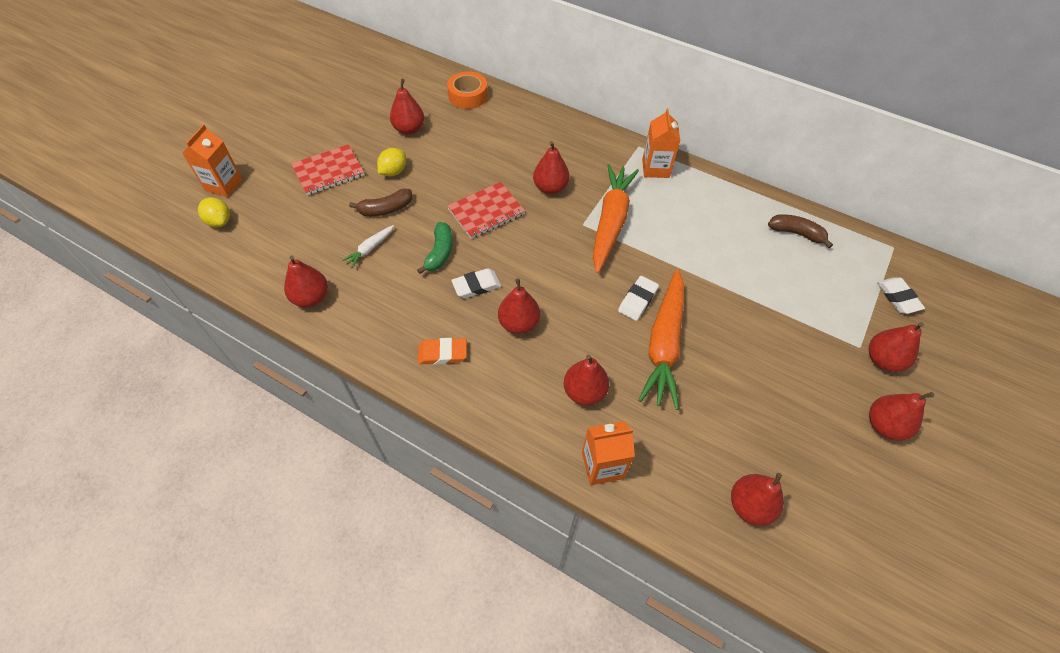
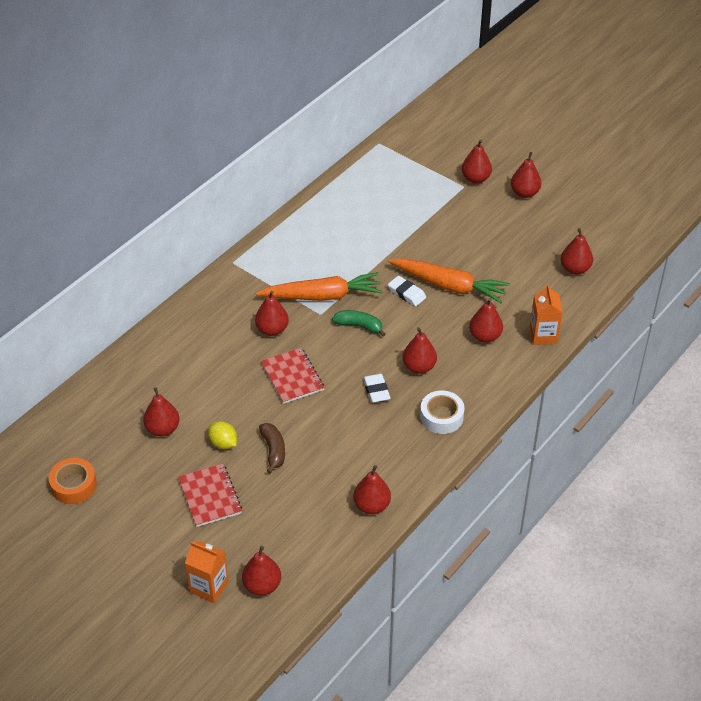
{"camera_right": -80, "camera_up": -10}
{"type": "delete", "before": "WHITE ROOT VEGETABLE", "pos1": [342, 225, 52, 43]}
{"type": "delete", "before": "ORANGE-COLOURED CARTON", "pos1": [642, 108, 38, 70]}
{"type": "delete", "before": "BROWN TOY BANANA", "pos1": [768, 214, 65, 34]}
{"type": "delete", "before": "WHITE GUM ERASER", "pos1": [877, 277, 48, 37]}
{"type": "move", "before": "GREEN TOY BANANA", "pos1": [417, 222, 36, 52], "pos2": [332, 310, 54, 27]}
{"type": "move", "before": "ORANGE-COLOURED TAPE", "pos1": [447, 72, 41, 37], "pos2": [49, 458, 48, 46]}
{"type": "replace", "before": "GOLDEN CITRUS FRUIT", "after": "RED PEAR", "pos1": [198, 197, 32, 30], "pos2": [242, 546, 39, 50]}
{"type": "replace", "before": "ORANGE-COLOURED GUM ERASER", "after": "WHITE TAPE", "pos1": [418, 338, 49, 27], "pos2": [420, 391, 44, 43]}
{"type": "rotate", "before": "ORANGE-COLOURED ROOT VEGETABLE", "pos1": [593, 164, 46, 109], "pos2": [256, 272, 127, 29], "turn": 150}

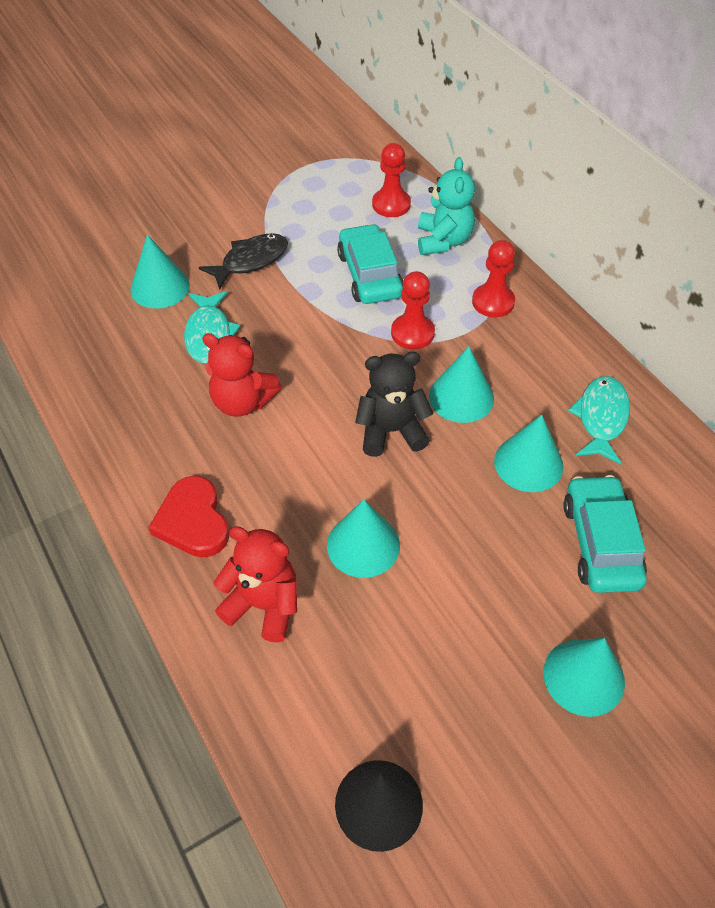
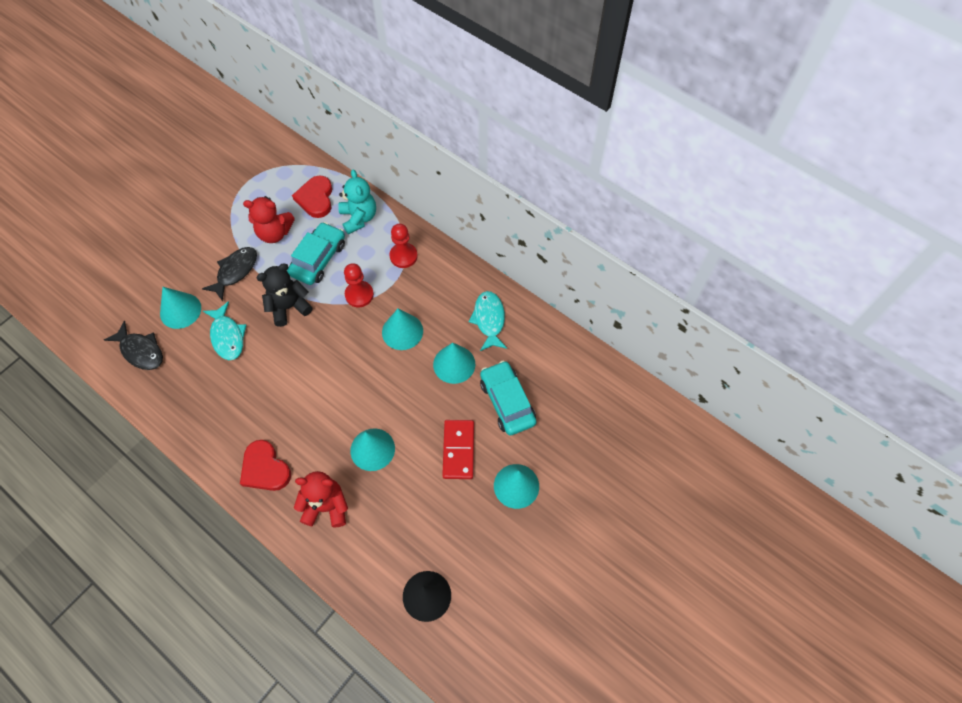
{"camera_right": -20, "camera_up": 10}
{"type": "insert", "after": "BLACK FISH", "pos2": [104, 321, 59, 49]}
{"type": "insert", "after": "RED DOMINO PIECE", "pos2": [442, 420, 32, 59]}
{"type": "move", "before": "RED STUFFED BEAR", "pos1": [202, 333, 80, 84], "pos2": [243, 196, 52, 47]}
{"type": "move", "before": "BLACK STUFFED BEAR", "pos1": [355, 352, 78, 105], "pos2": [256, 263, 57, 64]}
{"type": "replace", "before": "RED PAWN", "after": "RED HEART SHAPE", "pos1": [372, 143, 39, 74], "pos2": [292, 176, 40, 42]}
{"type": "rotate", "before": "AQUA CAR", "pos1": [337, 224, 66, 80], "pos2": [287, 222, 58, 63], "turn": 60}

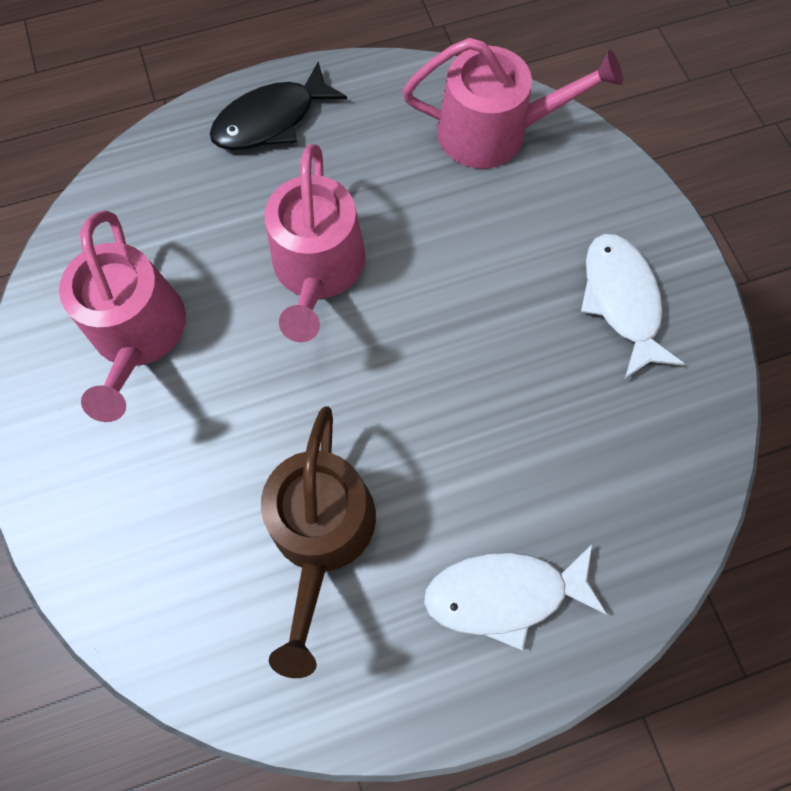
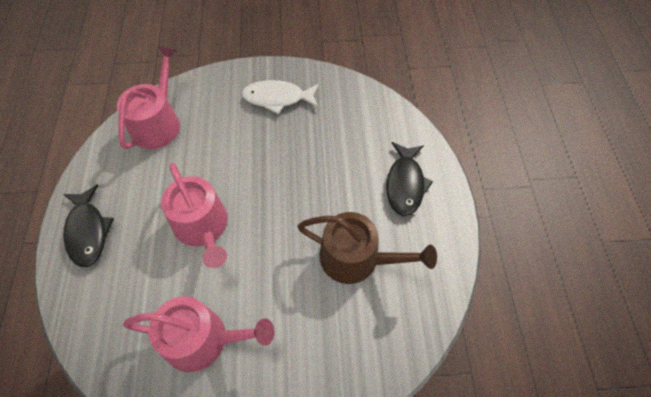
{"camera_right": -75, "camera_up": -10}
{"type": "recolor", "before": "WHITE FISH", "after": "BLACK FISH", "pos1": [424, 545, 183, 105], "pos2": [386, 142, 47, 74]}
{"type": "rotate", "before": "PINK WATERING POT", "pos1": [264, 144, 102, 198], "pos2": [161, 163, 67, 105], "turn": 45}

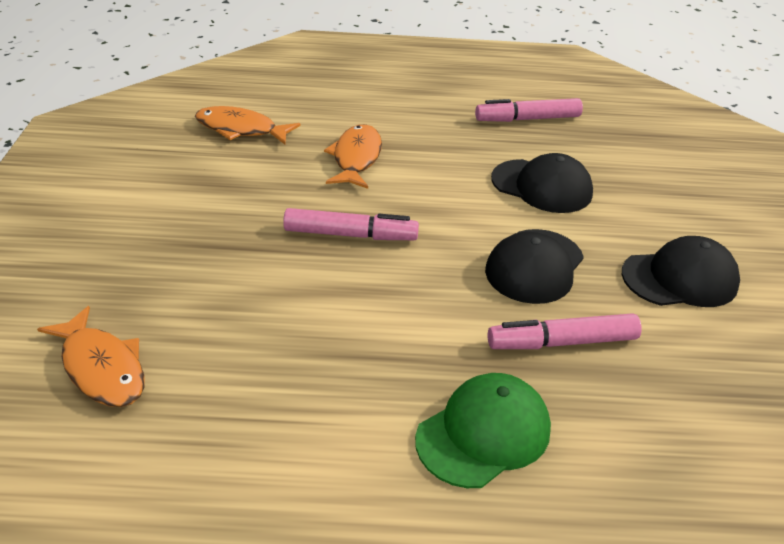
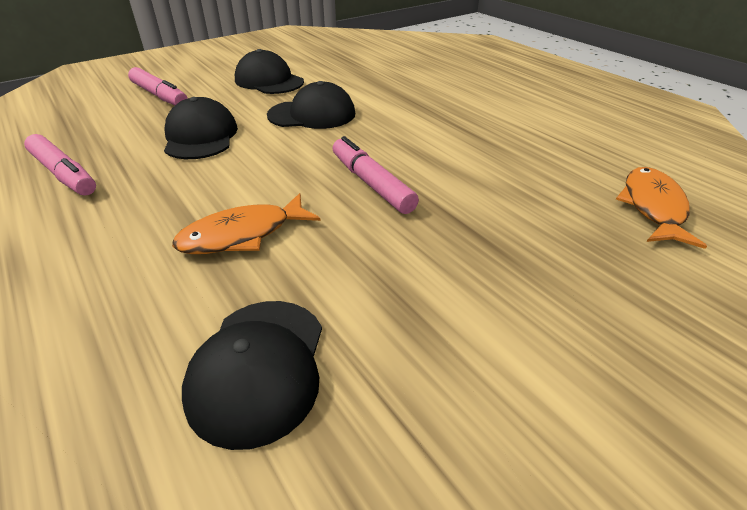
{"camera_right": -125, "camera_up": 0}
{"type": "delete", "before": "GREEN BASEBALL CAP", "pos1": [415, 373, 136, 115]}
{"type": "move", "before": "PINK FELT PEN", "pos1": [488, 313, 154, 36], "pos2": [128, 67, 60, 38]}
{"type": "replace", "before": "ORANGE-COLOURED FISH", "after": "BLACK BASEBALL CAP", "pos1": [195, 106, 105, 38], "pos2": [182, 301, 140, 149]}

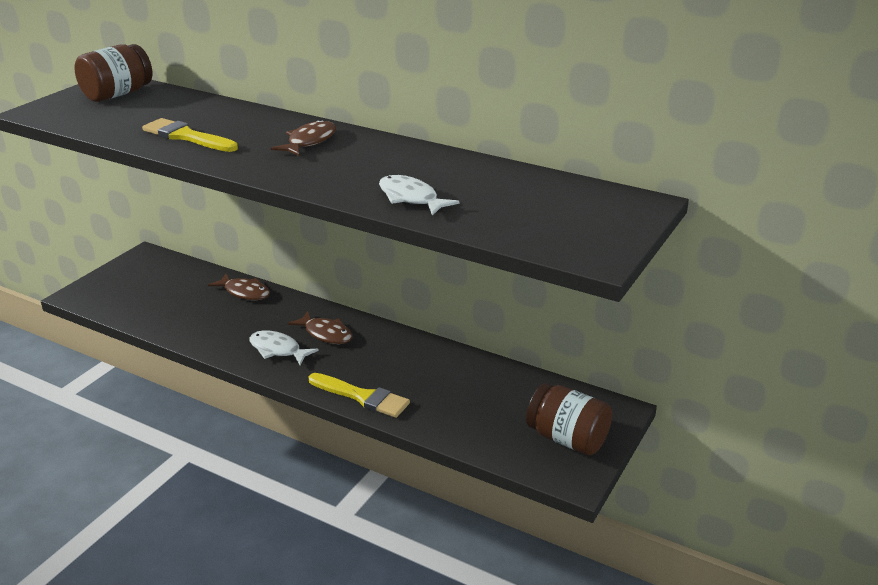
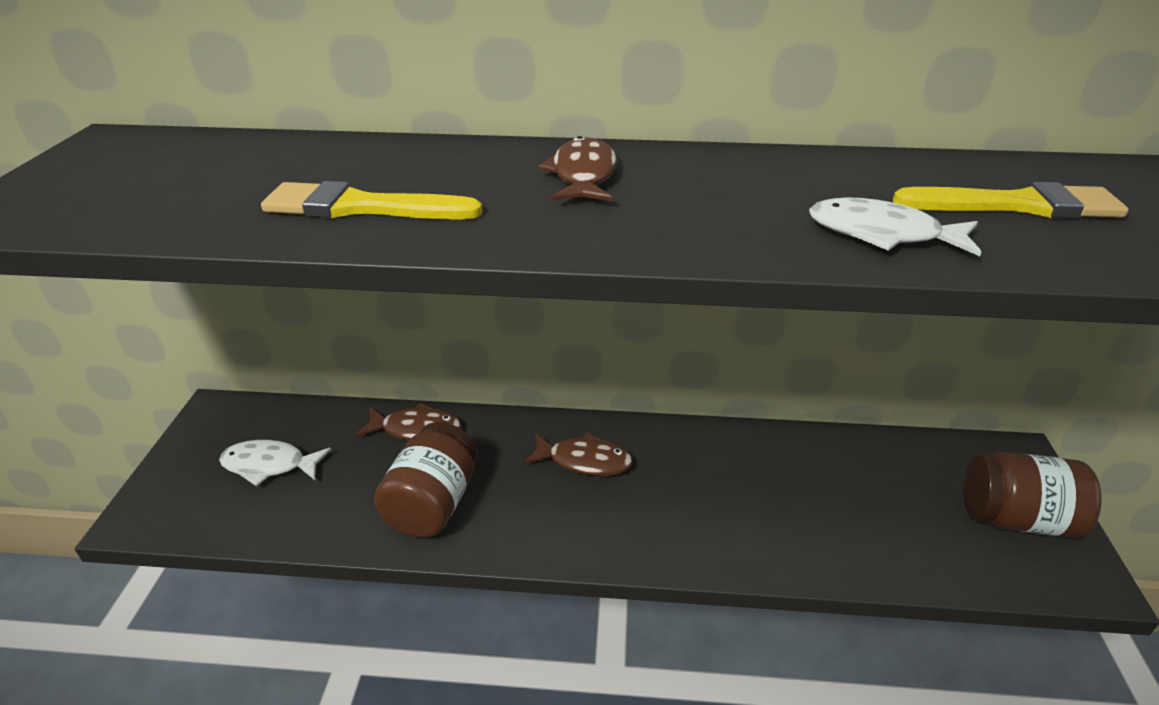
{"camera_right": -25, "camera_up": 5}
{"type": "move", "before": "BROWN JAR", "pos1": [74, 44, 78, 58], "pos2": [374, 422, 103, 116]}
{"type": "move", "before": "WHITE FISH", "pos1": [249, 331, 70, 34], "pos2": [219, 440, 113, 47]}
{"type": "move", "before": "GOLDEN PAINT BRUSH", "pos1": [308, 373, 102, 45], "pos2": [892, 182, 237, 36]}

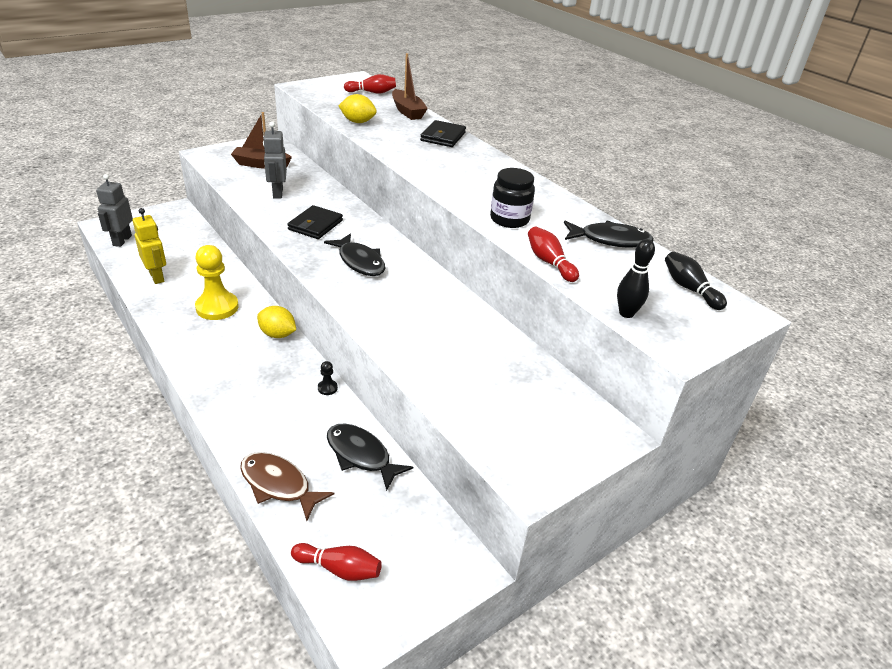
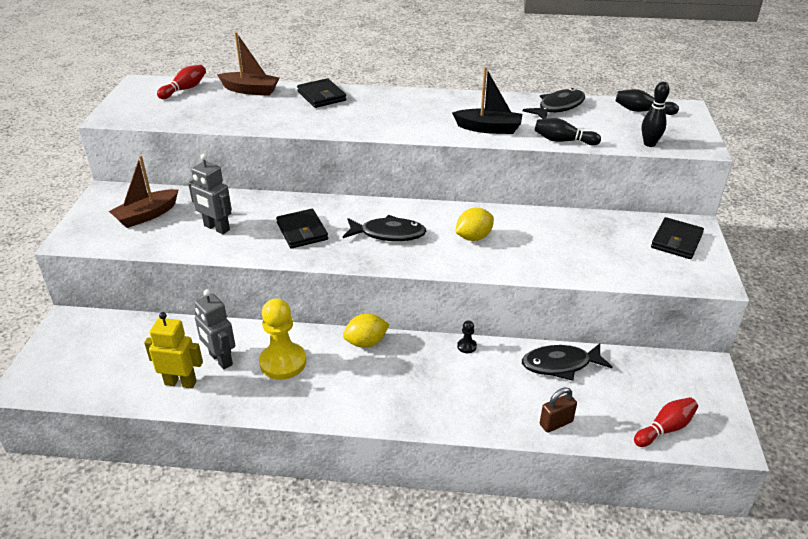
{"camera_right": -45, "camera_up": 0}
{"type": "insert", "after": "BLACK WALLET", "pos2": [651, 217, 53, 42]}
{"type": "move", "before": "GREY ROBOT", "pos1": [96, 174, 37, 73], "pos2": [194, 289, 41, 80]}
{"type": "move", "before": "GOLDEN CITRUS FRUIT", "pos1": [338, 94, 39, 29], "pos2": [455, 208, 39, 33]}
{"type": "replace", "before": "BROWN FISH", "after": "BROWN SMALL LOCK", "pos1": [240, 452, 94, 69], "pos2": [540, 387, 37, 46]}
{"type": "replace", "before": "BLACK JAR", "after": "BLACK BOAT", "pos1": [490, 168, 45, 60], "pos2": [452, 67, 70, 67]}
{"type": "recolor", "before": "RED SKITTLE", "after": "BLACK SKITTLE", "pos1": [528, 227, 51, 55], "pos2": [534, 118, 67, 27]}

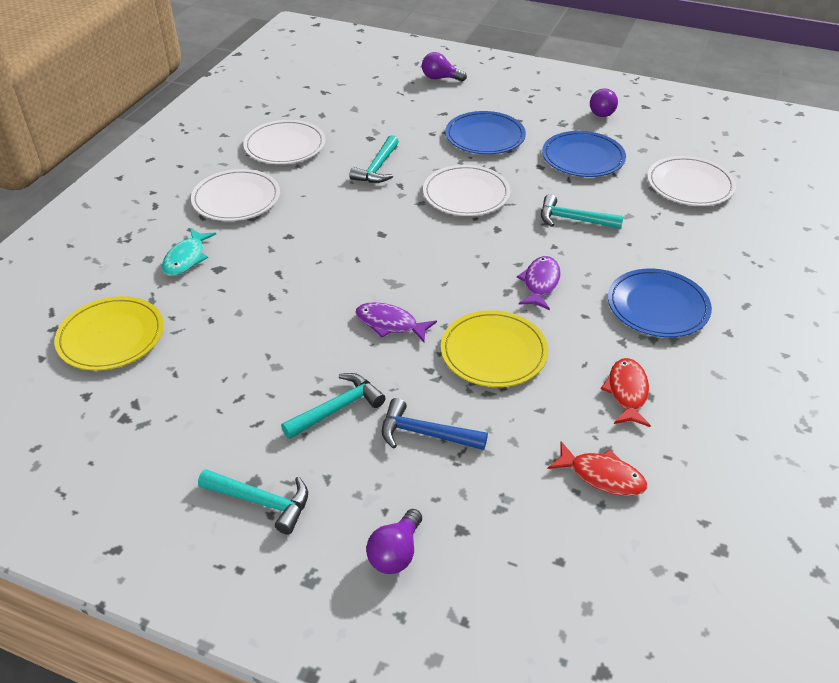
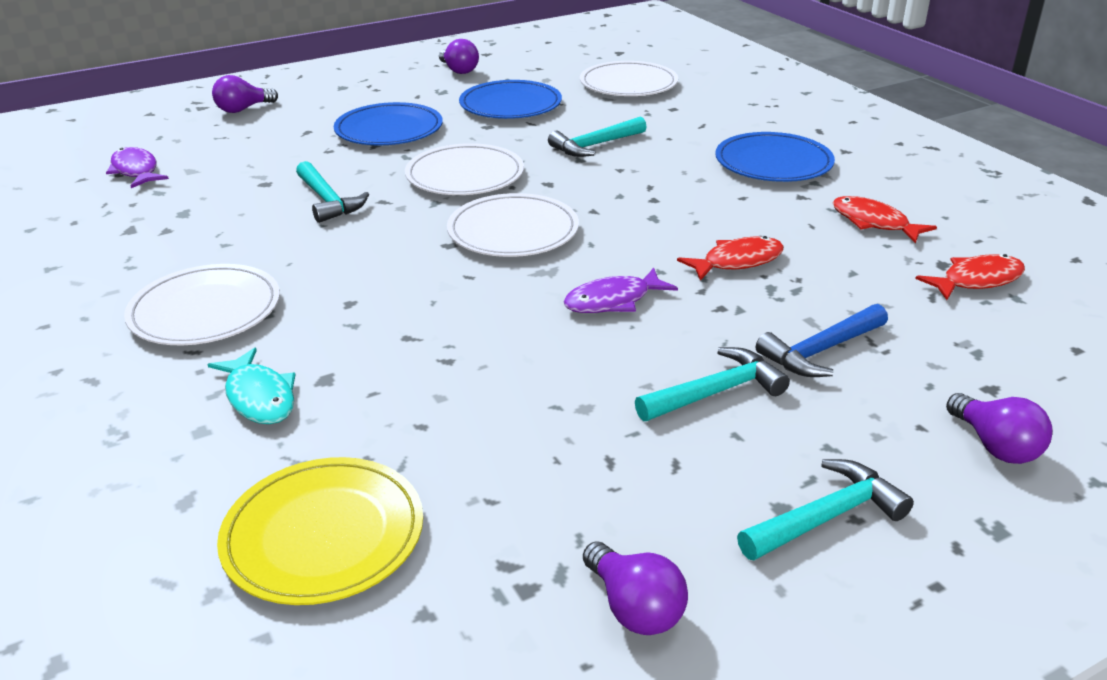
{"camera_right": -50, "camera_up": -10}
{"type": "insert", "after": "VIOLET LIGHT BULB", "pos2": [583, 541, 105, 94]}
{"type": "move", "before": "WHITE DINNER PLATE", "pos1": [243, 120, 83, 44], "pos2": [447, 193, 132, 64]}
{"type": "move", "before": "VIOLET FISH", "pos1": [517, 256, 44, 54], "pos2": [106, 147, 63, 41]}
{"type": "replace", "before": "GOLDEN DINNER PLATE", "after": "RED FISH", "pos1": [441, 310, 107, 77], "pos2": [677, 236, 107, 45]}
{"type": "rotate", "before": "AQUA HAMMER", "pos1": [281, 373, 104, 66], "pos2": [635, 347, 155, 74], "turn": 60}

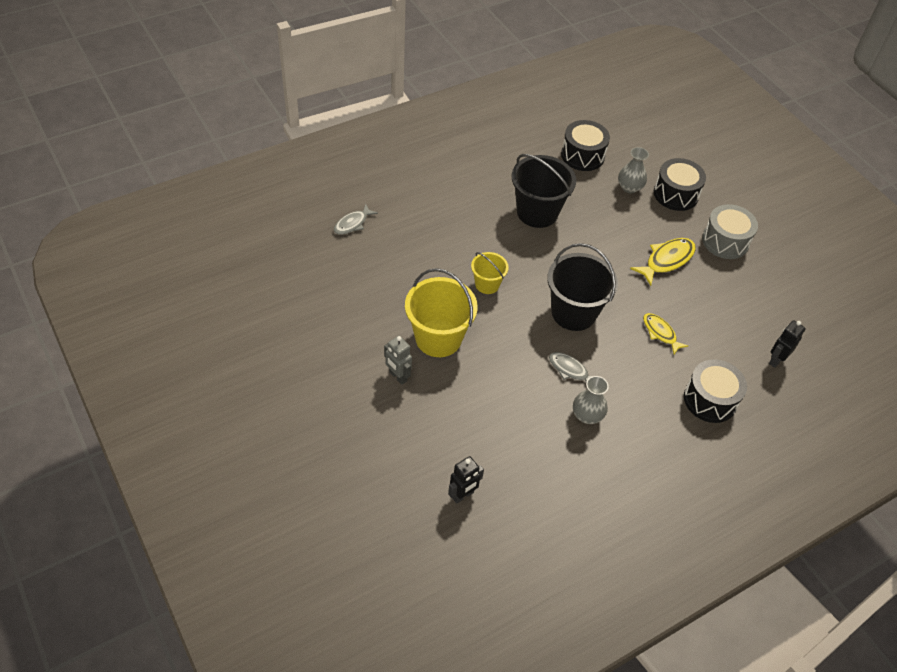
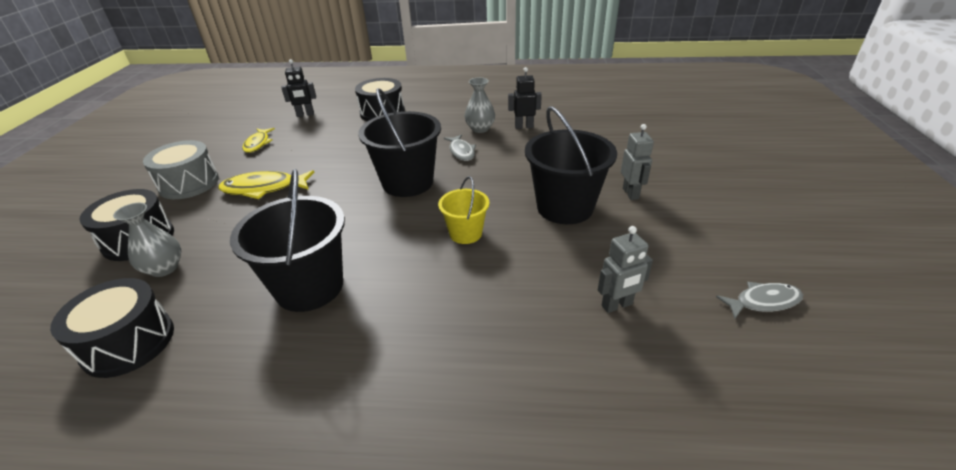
{"camera_right": -140, "camera_up": -15}
{"type": "insert", "after": "GREY ROBOT", "pos2": [598, 226, 55, 87]}
{"type": "move", "before": "GREY FISH", "pos1": [334, 203, 44, 32], "pos2": [716, 282, 87, 37]}
{"type": "move", "before": "BLACK ROBOT", "pos1": [448, 456, 36, 48], "pos2": [508, 67, 34, 62]}
{"type": "move", "before": "GOLDEN FISH", "pos1": [643, 313, 45, 41], "pos2": [242, 128, 33, 25]}
{"type": "recolor", "before": "GOLDEN SAND BUCKET", "after": "BLACK SAND BUCKET", "pos1": [405, 268, 73, 89], "pos2": [525, 106, 92, 118]}

